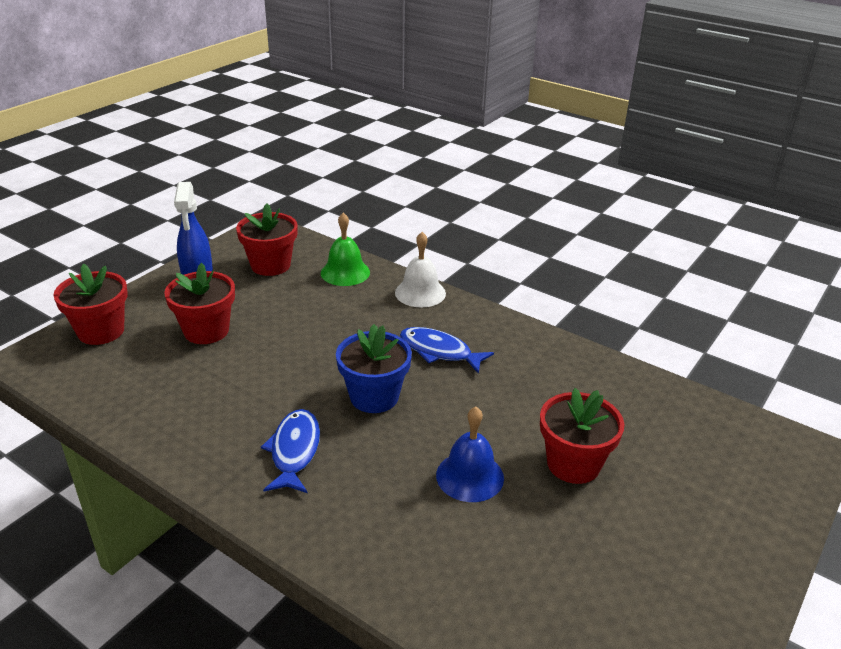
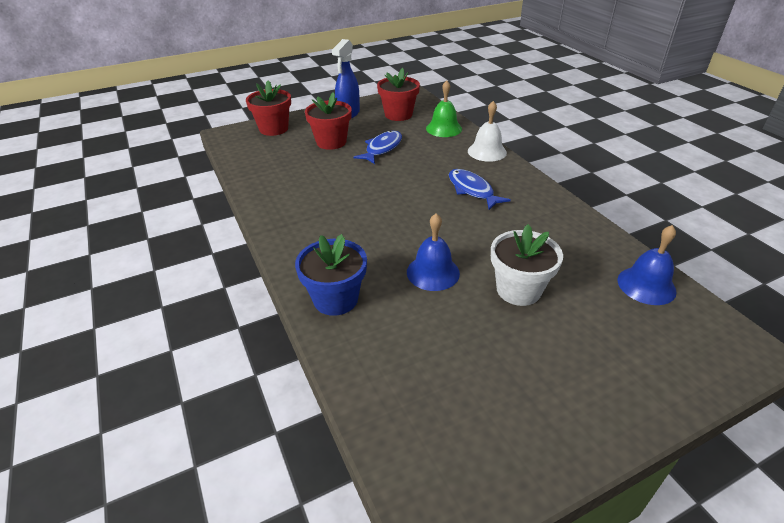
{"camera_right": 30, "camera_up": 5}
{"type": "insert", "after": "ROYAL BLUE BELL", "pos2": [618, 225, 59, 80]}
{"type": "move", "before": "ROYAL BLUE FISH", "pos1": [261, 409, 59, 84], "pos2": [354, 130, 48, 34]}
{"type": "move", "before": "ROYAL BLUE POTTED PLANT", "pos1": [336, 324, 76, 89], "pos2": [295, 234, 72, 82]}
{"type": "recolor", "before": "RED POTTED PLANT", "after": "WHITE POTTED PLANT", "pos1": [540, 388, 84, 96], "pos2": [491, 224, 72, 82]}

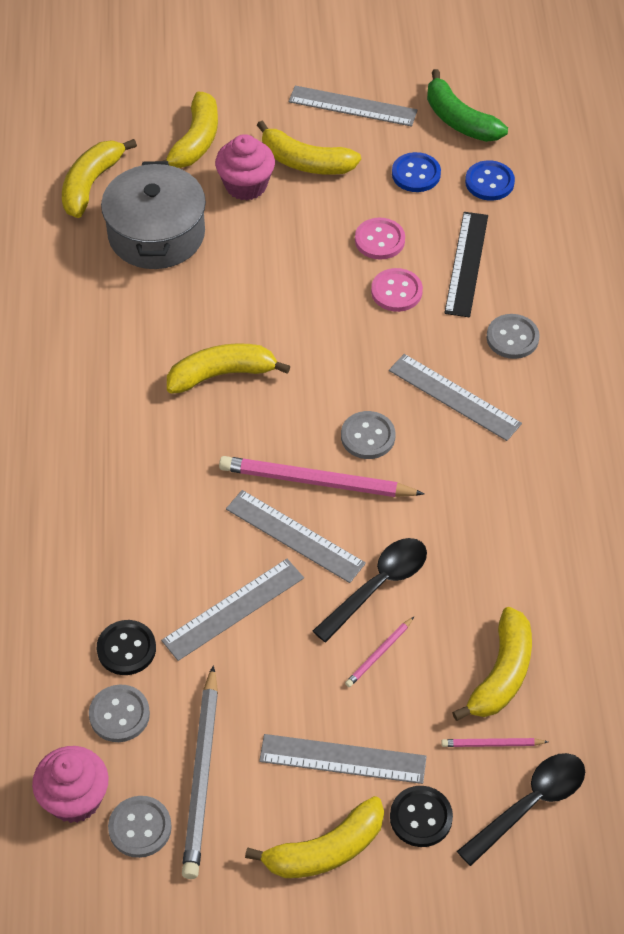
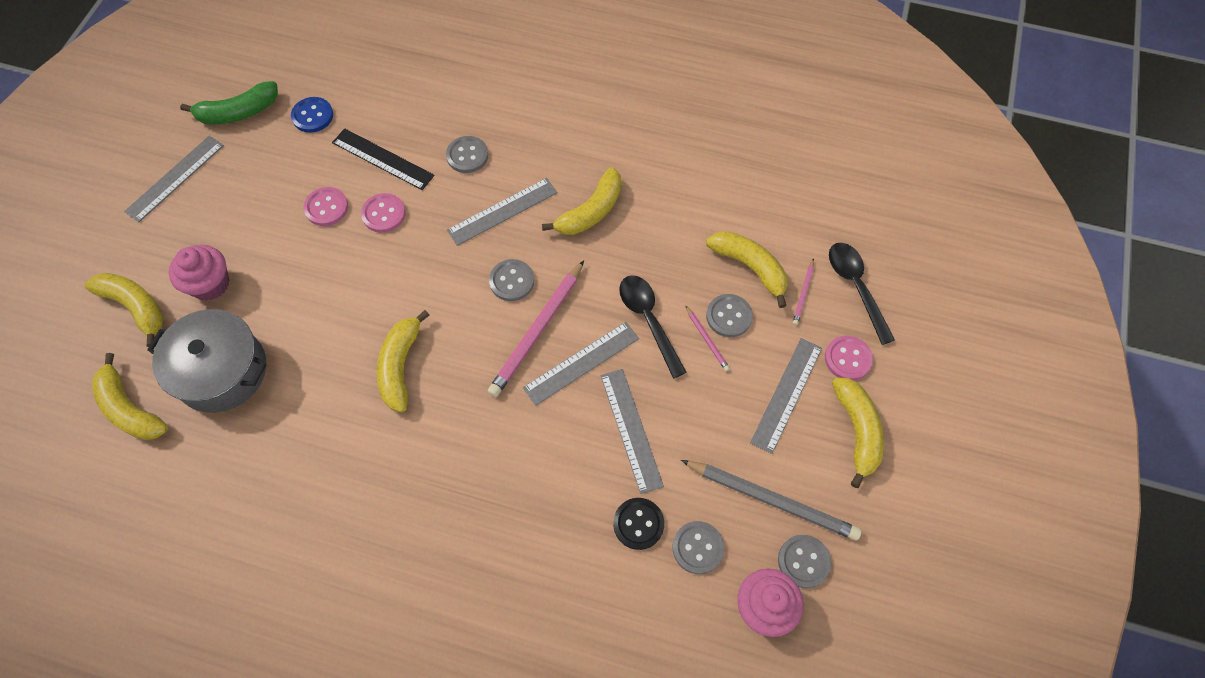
{"camera_right": -70, "camera_up": 10}
{"type": "delete", "before": "ROYAL BLUE BUTTON", "pos1": [392, 152, 49, 40]}
{"type": "insert", "after": "GREY BUTTON", "pos2": [706, 294, 47, 43]}
{"type": "move", "before": "GOLDEN TOY BANANA", "pos1": [257, 121, 104, 54], "pos2": [542, 168, 80, 67]}
{"type": "recolor", "before": "BLACK BUTTON", "after": "PINK BUTTON", "pos1": [390, 786, 63, 61], "pos2": [825, 335, 48, 45]}

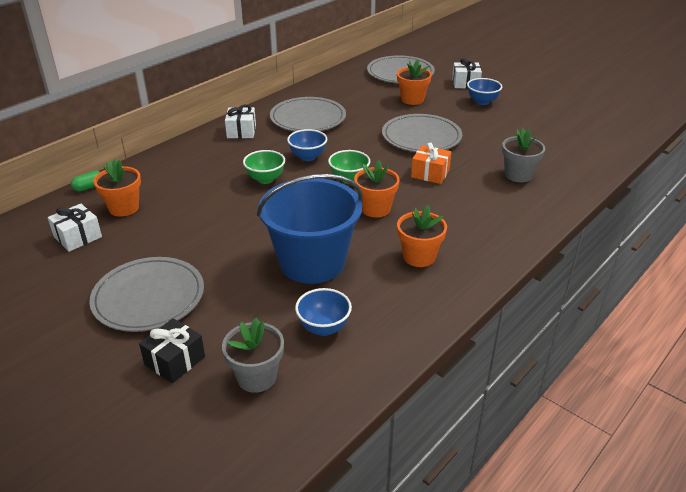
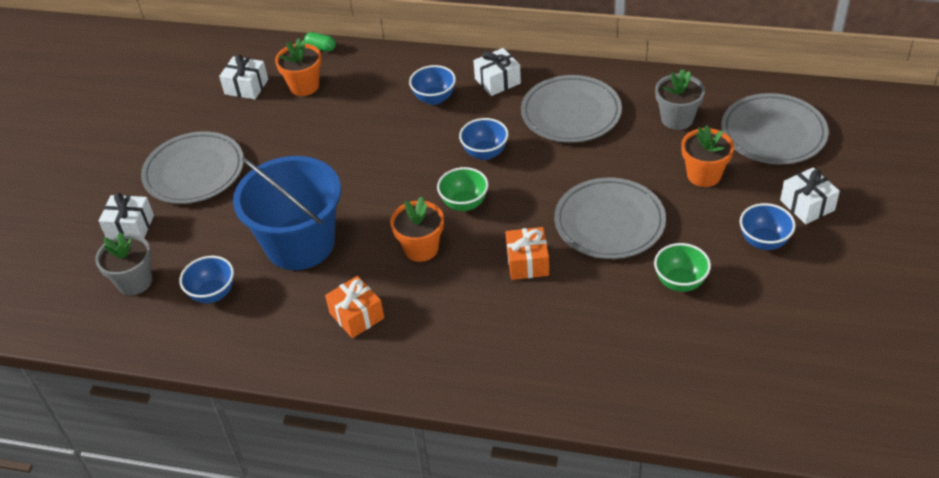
{"camera_right": 65, "camera_up": 10}
{"type": "insert", "after": "ROYAL BLUE SERVING BOWL", "pos2": [409, 65, 47, 40]}
{"type": "move", "before": "GREEN SERVING BOWL", "pos1": [243, 150, 42, 34], "pos2": [654, 243, 57, 49]}
{"type": "move", "before": "GREY POTTED PLANT", "pos1": [502, 128, 43, 54], "pos2": [655, 69, 50, 61]}
{"type": "replace", "before": "ORANGE-COLOURED POTTED PLANT", "after": "ORANGE-COLOURED GIFT", "pos1": [397, 205, 50, 62], "pos2": [325, 276, 59, 62]}
{"type": "recolor", "before": "BLACK GIFT", "after": "WHITE GIFT", "pos1": [139, 318, 66, 65], "pos2": [99, 193, 55, 46]}

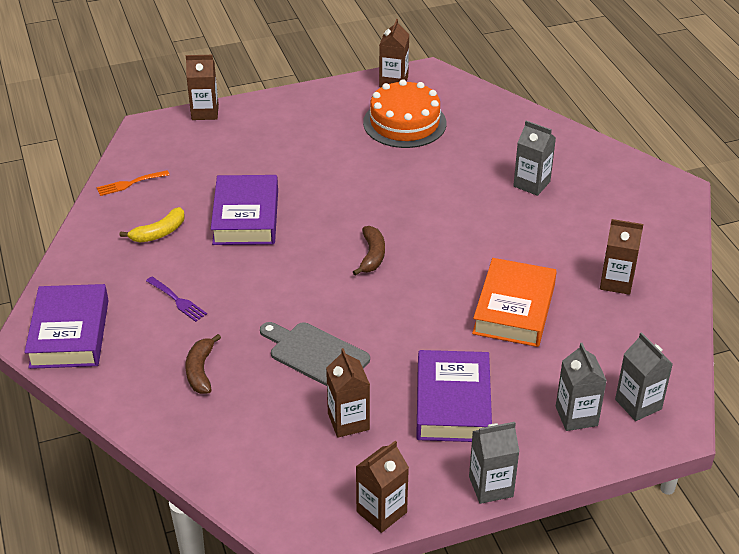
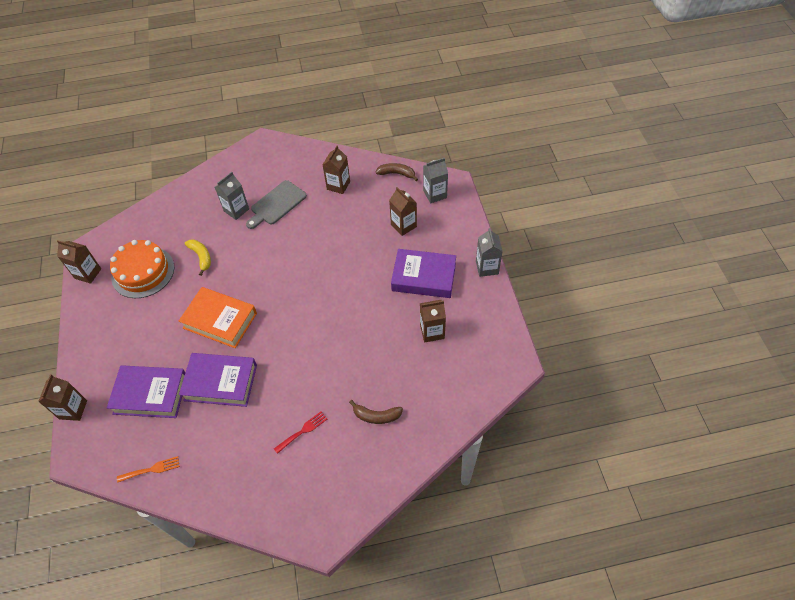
{"camera_right": -80, "camera_up": 15}
{"type": "delete", "before": "GREY CARTON", "pos1": [556, 343, 51, 88]}
{"type": "move", "before": "VIOLET HARDCOVER", "pos1": [24, 284, 85, 85], "pos2": [107, 365, 79, 53]}
{"type": "move", "before": "GOLDEN TOY BANANA", "pos1": [120, 207, 65, 35], "pos2": [185, 239, 26, 37]}
{"type": "move", "before": "GREY CUTTING BOARD", "pos1": [260, 322, 110, 64], "pos2": [246, 180, 61, 49]}
{"type": "move", "before": "BROWN TOY BANANA", "pos1": [353, 226, 32, 50], "pos2": [376, 163, 42, 18]}
{"type": "move", "before": "BROWN CARTON", "pos1": [356, 441, 53, 92], "pos2": [389, 187, 28, 49]}
{"type": "move", "before": "ORANGE-COLOURED HARDCOVER", "pos1": [472, 258, 85, 89], "pos2": [179, 287, 78, 61]}
{"type": "recolor", "before": "VIOLET FORK", "after": "RED FORK", "pos1": [146, 277, 61, 45], "pos2": [274, 411, 53, 43]}
{"type": "rotate", "before": "ORANGE-COLOURED FORK", "pos1": [96, 170, 74, 26], "pos2": [117, 456, 63, 27], "turn": -90}

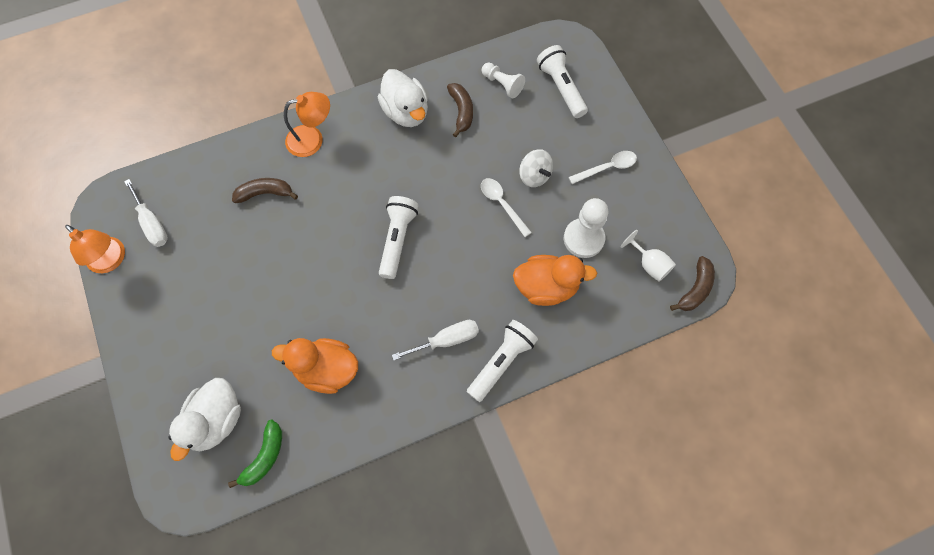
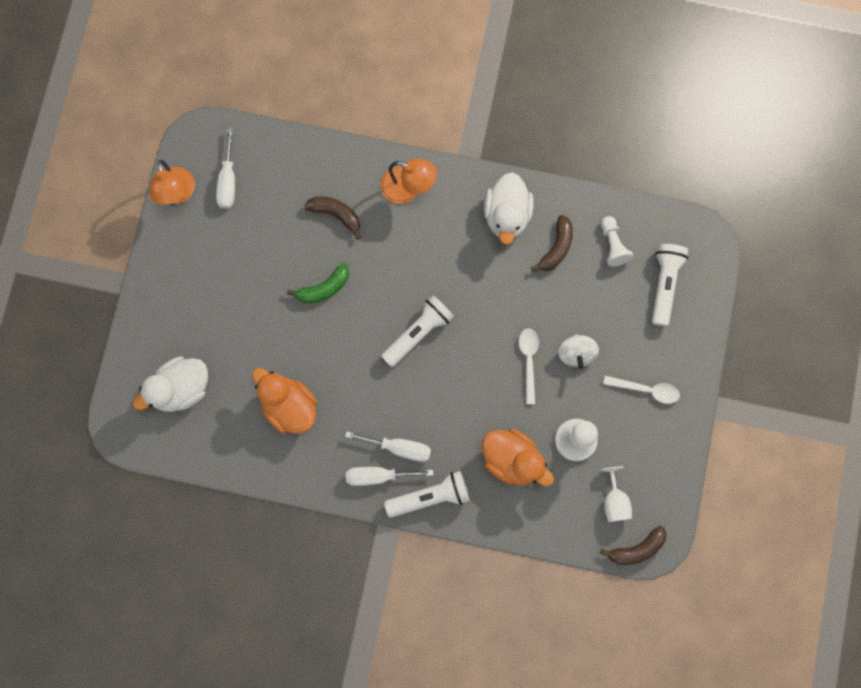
{"camera_right": 35, "camera_up": 10}
{"type": "insert", "after": "WHITE FLAT SCREWDRIVER", "pos2": [346, 467, 88, 19]}
{"type": "move", "before": "GREEN TOY BANANA", "pos1": [228, 419, 54, 69], "pos2": [287, 263, 62, 40]}

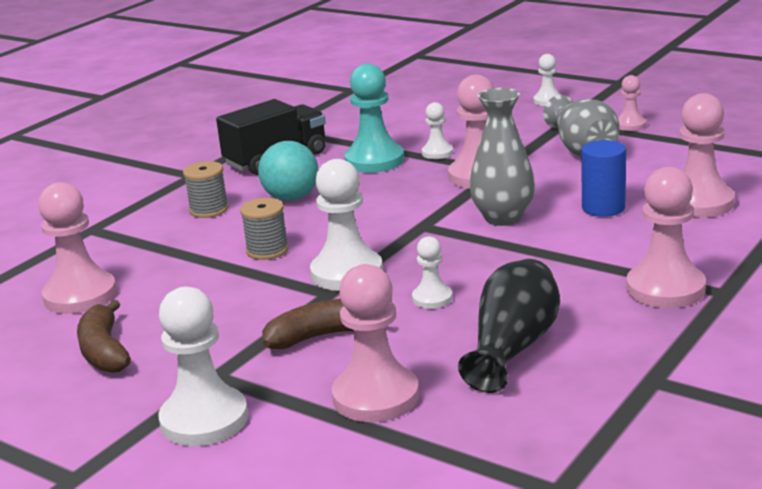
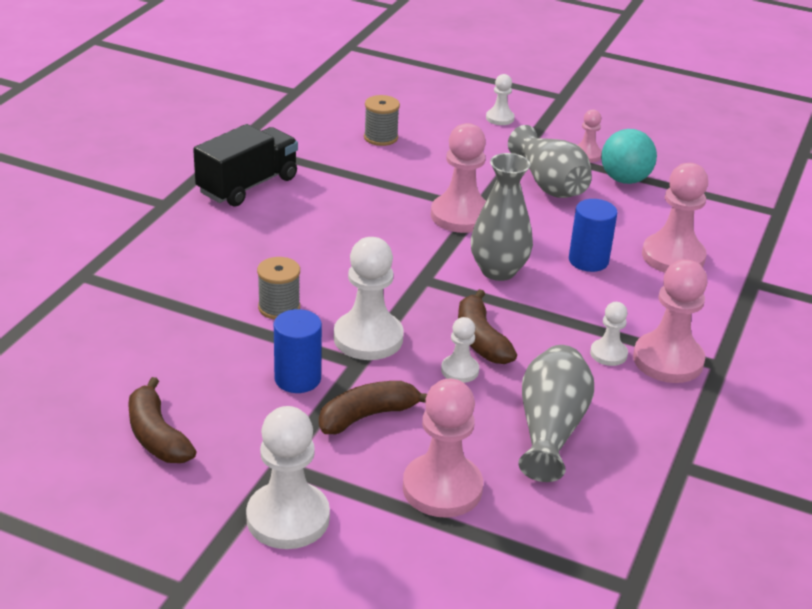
{"camera_right": -15, "camera_up": 10}
{"type": "delete", "before": "PINK PAWN", "pos1": [38, 182, 79, 132]}
{"type": "delete", "before": "AQUA PAWN", "pos1": [344, 64, 60, 109]}
{"type": "insert", "after": "ROYAL BLUE CYLINDER", "pos2": [274, 309, 48, 84]}
{"type": "insert", "after": "BROWN TOY BANANA", "pos2": [458, 289, 59, 75]}
{"type": "move", "before": "GREY REEL OF THREAD", "pos1": [183, 161, 46, 57], "pos2": [364, 95, 36, 51]}
{"type": "move", "before": "AQUA BALL", "pos1": [258, 141, 60, 60], "pos2": [601, 129, 56, 55]}
{"type": "move", "before": "WHITE PAWN", "pos1": [422, 102, 31, 57], "pos2": [590, 302, 38, 64]}
{"type": "recolor", "before": "BLACK FLOWER VASE", "after": "GREY FLOWER VASE", "pos1": [458, 259, 102, 134], "pos2": [518, 345, 76, 137]}

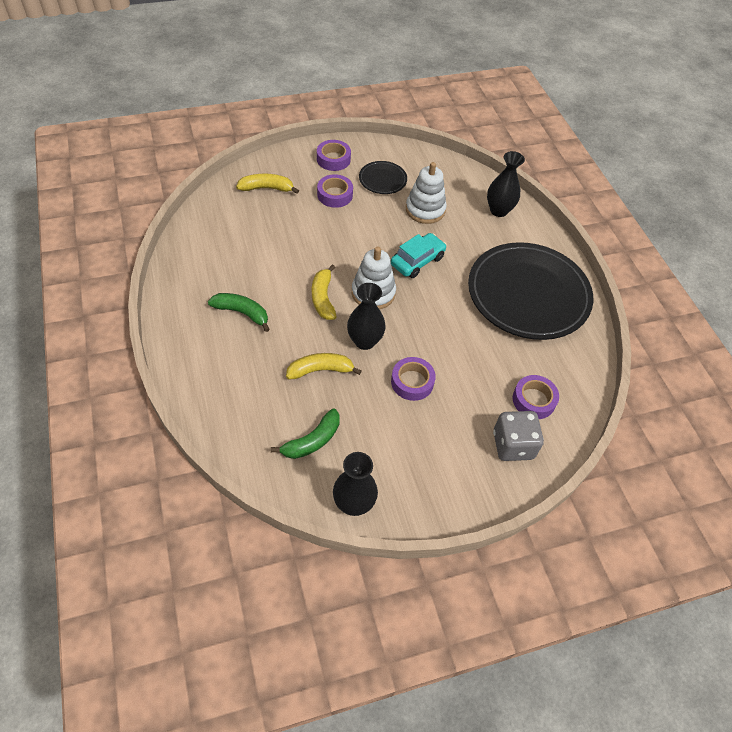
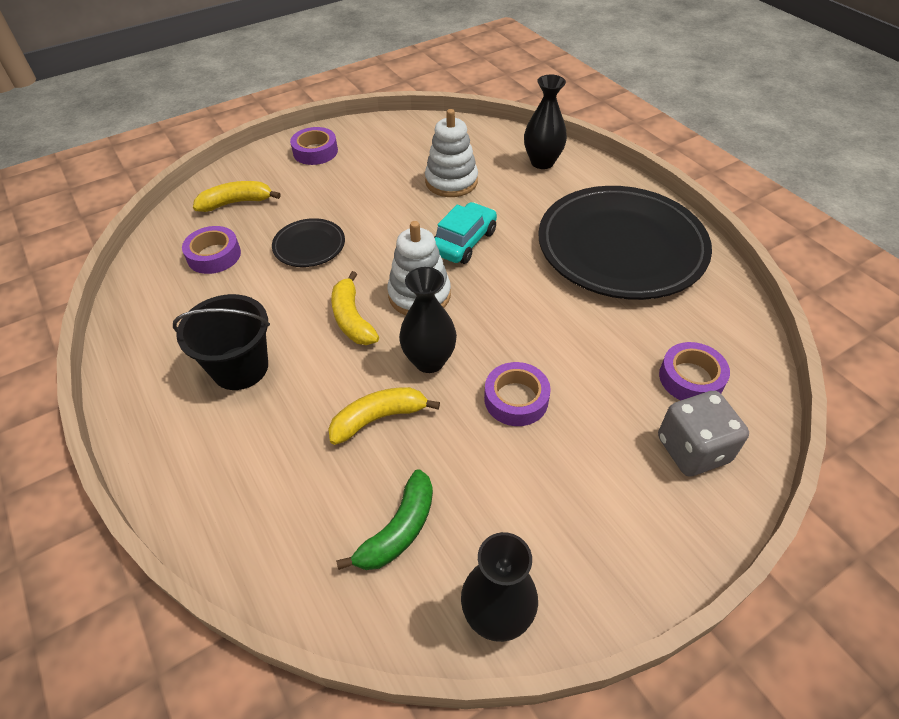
{"camera_right": -10, "camera_up": -5}
{"type": "move", "before": "VIOLET TAPE", "pos1": [317, 174, 36, 34], "pos2": [182, 226, 59, 48]}
{"type": "move", "before": "BLACK DINNER PLATE", "pos1": [359, 161, 48, 33], "pos2": [272, 218, 73, 49]}
{"type": "replace", "before": "GREEN TOY BANANA", "after": "BLACK SAND BUCKET", "pos1": [208, 293, 62, 39], "pos2": [173, 294, 97, 96]}

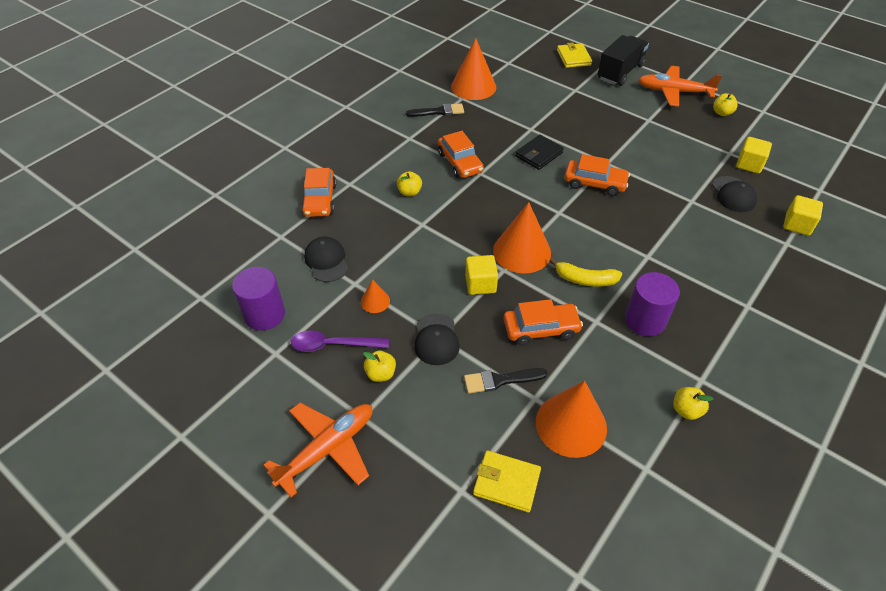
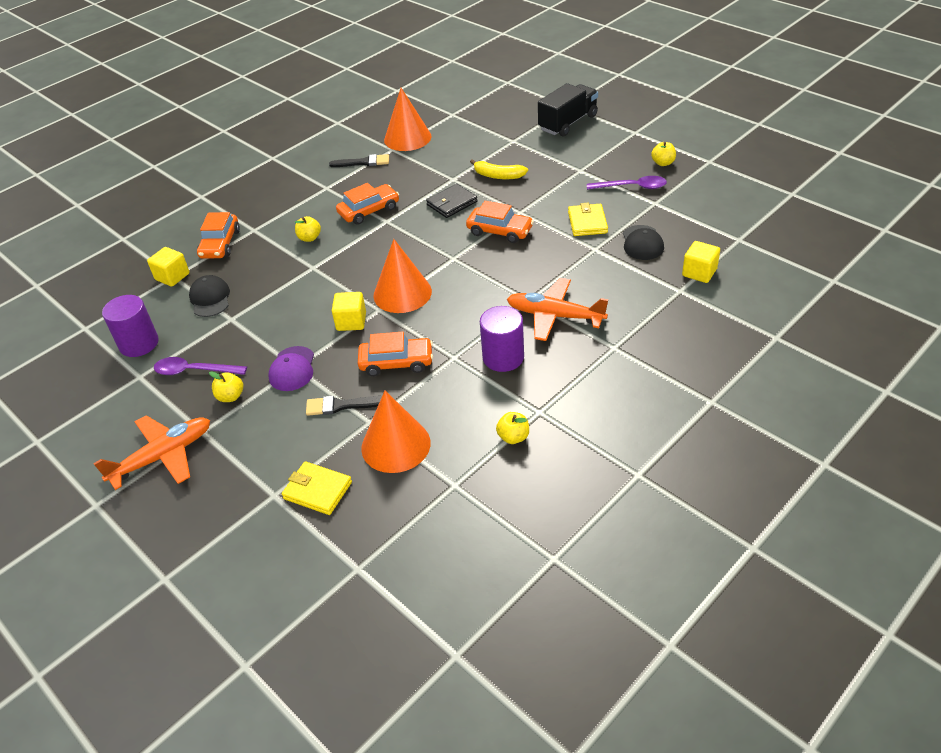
{"camera_right": 10, "camera_up": -5}
{"type": "delete", "before": "ORANGE-COLOURED SOLID CONE", "pos1": [361, 279, 29, 34]}
{"type": "insert", "after": "VIOLET TABLESPOON", "pos2": [587, 176, 80, 14]}
{"type": "move", "before": "GOLDEN TOY BANANA", "pos1": [550, 258, 72, 29], "pos2": [470, 159, 58, 20]}
{"type": "move", "before": "GOLDEN WALLET", "pos1": [557, 43, 35, 25], "pos2": [568, 203, 40, 33]}
{"type": "move", "before": "ORANGE-COLOURED AEROPLANE", "pos1": [638, 66, 84, 41], "pos2": [507, 278, 101, 63]}
{"type": "move", "before": "GOLDEN CUBE", "pos1": [736, 137, 36, 37], "pos2": [147, 247, 42, 40]}
{"type": "recolor", "before": "BLACK BASEBALL CAP", "after": "VIOLET BASEBALL CAP", "pos1": [414, 313, 46, 52], "pos2": [268, 346, 46, 45]}
{"type": "rotate", "before": "ORANGE-COLOURED CAR", "pos1": [438, 131, 46, 47], "pos2": [336, 183, 63, 42], "turn": -105}

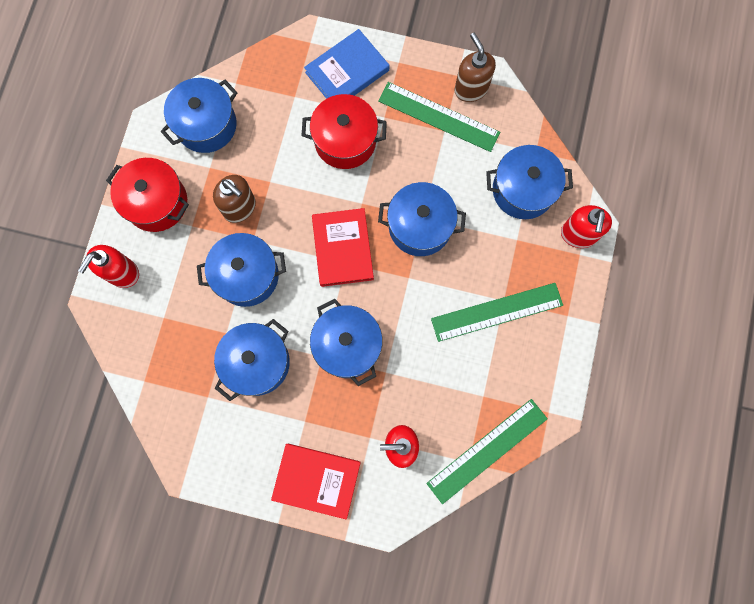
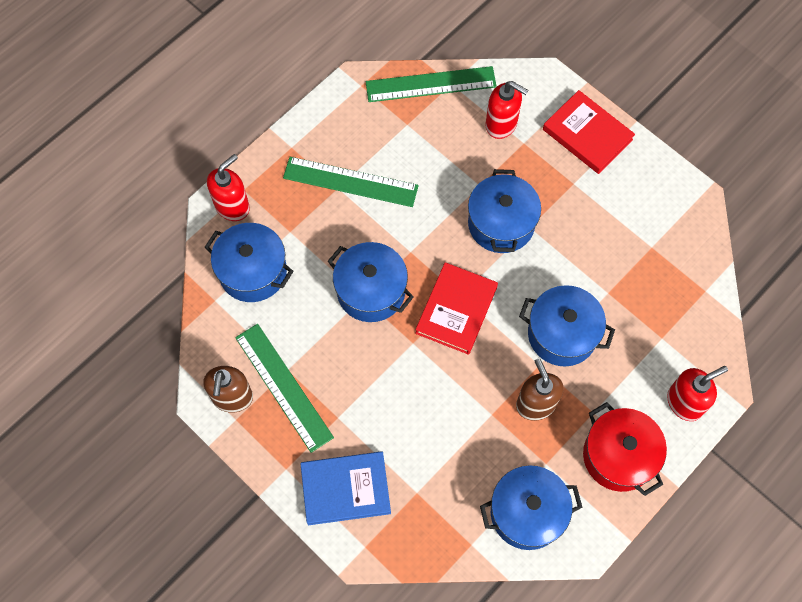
{"camera_right": -150, "camera_up": -10}
{"type": "delete", "before": "ROYAL BLUE COOKING POT", "pos1": [214, 319, 76, 82]}
{"type": "delete", "before": "RED COOKING POT", "pos1": [301, 94, 86, 75]}

